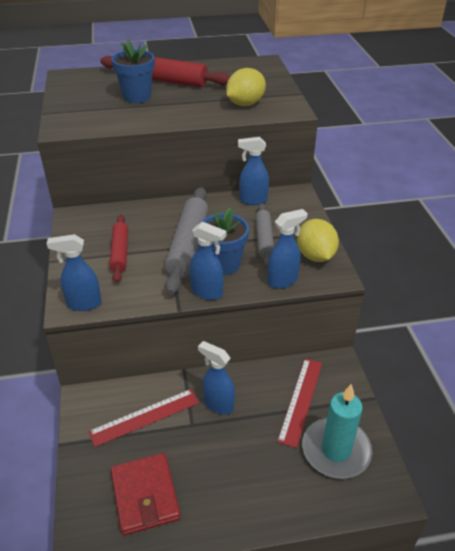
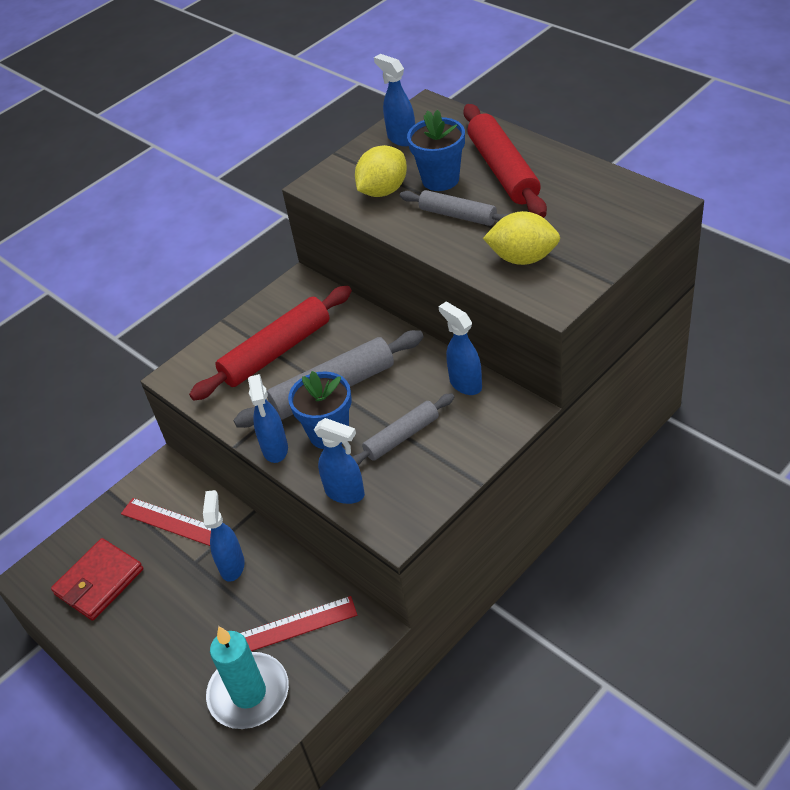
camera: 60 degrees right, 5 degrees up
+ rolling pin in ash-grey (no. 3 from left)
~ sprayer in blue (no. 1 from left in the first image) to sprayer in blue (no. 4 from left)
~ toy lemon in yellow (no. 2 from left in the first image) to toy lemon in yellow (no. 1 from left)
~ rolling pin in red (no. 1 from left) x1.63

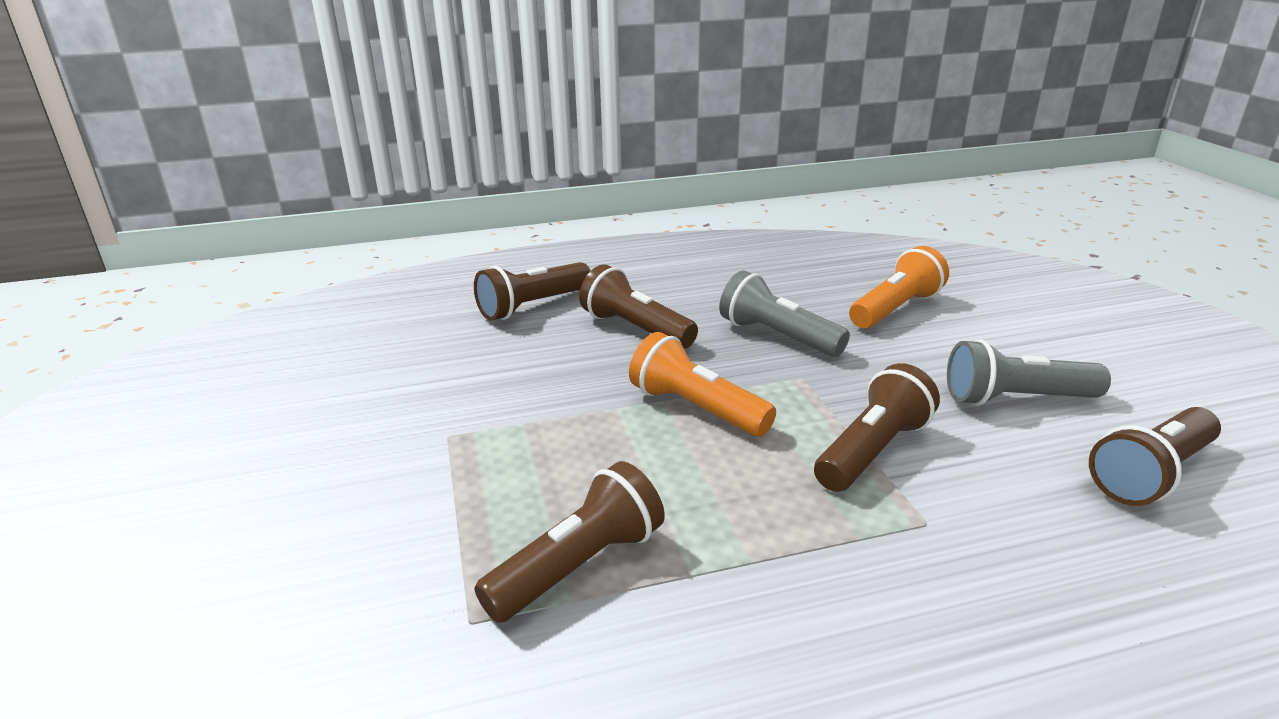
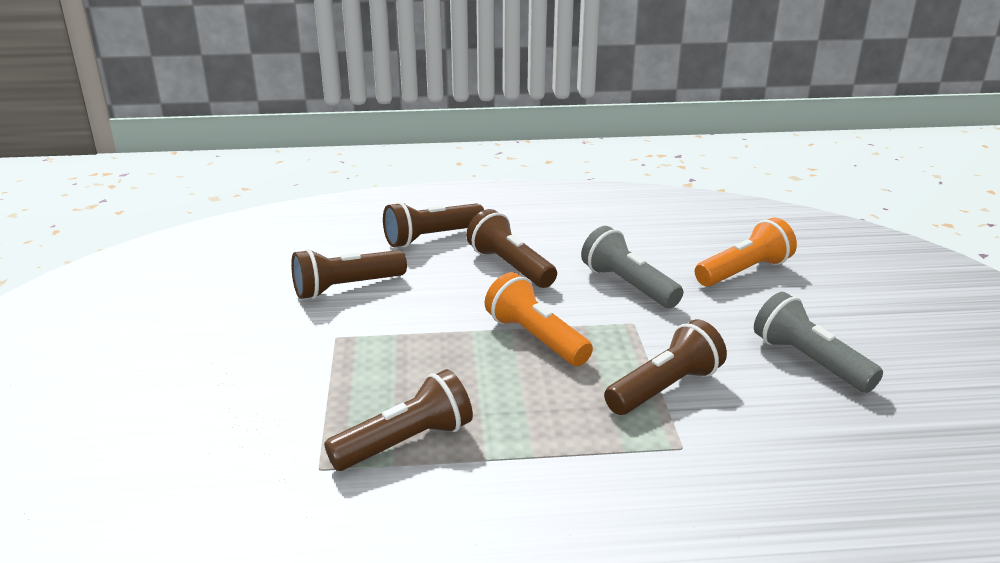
camera: 10 degrees right, 0 degrees up
~ pocket torch in dark brown (no. 5 from left in the first image) to pocket torch in dark brown (no. 1 from left)
~ pocket torch in ash-grey (no. 2 from left) 45 degrees clockwise

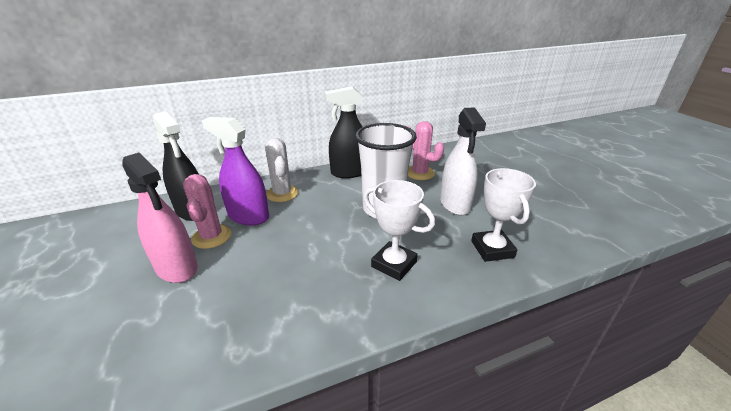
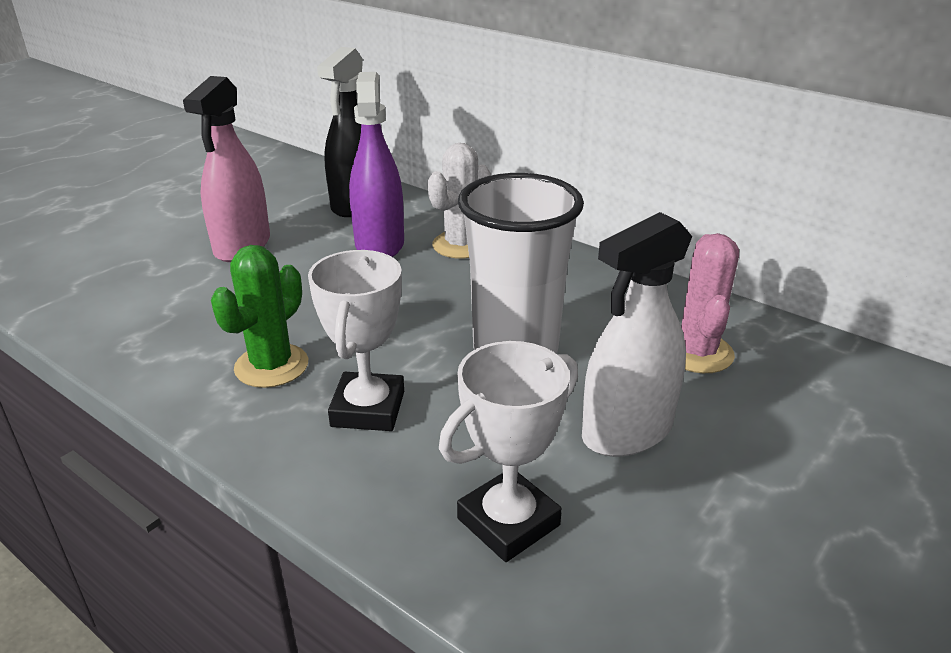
camera: 60 degrees right, 0 degrees up
- prickly plant in rosy (no. 1 from left)
- sprayer in ebony (no. 2 from left)
+ prickly plant in green

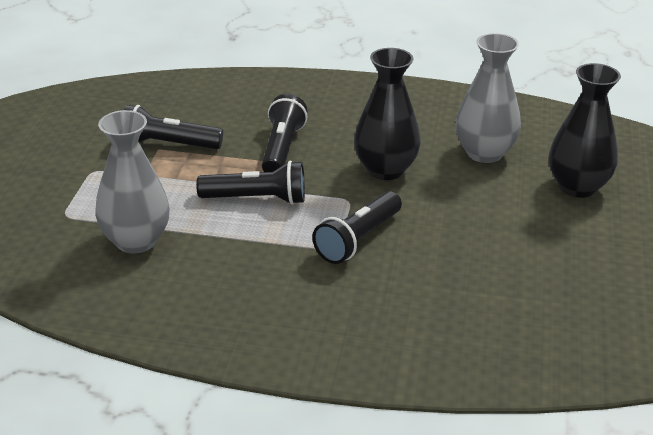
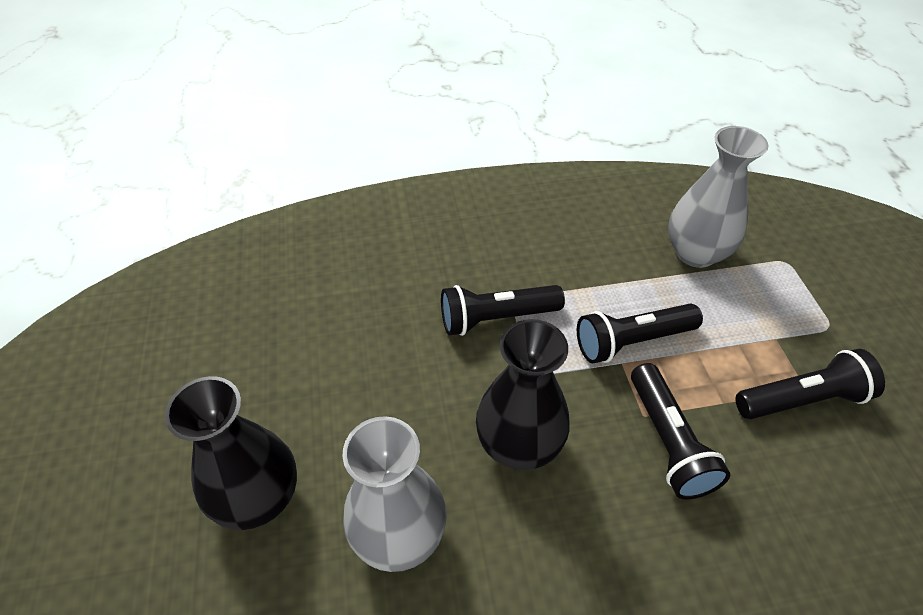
camera: 160 degrees right, 15 degrees up
~ pocket torch in ebony (no. 4 from left in the first image) 120 degrees counterclockwise

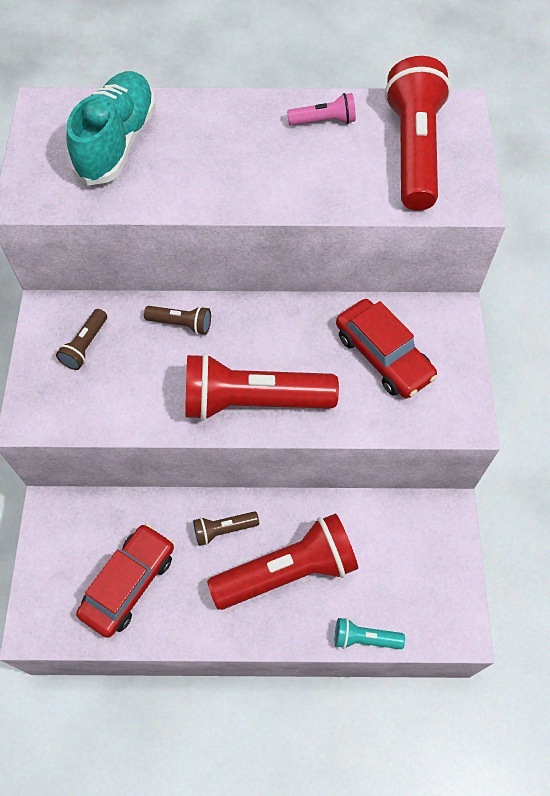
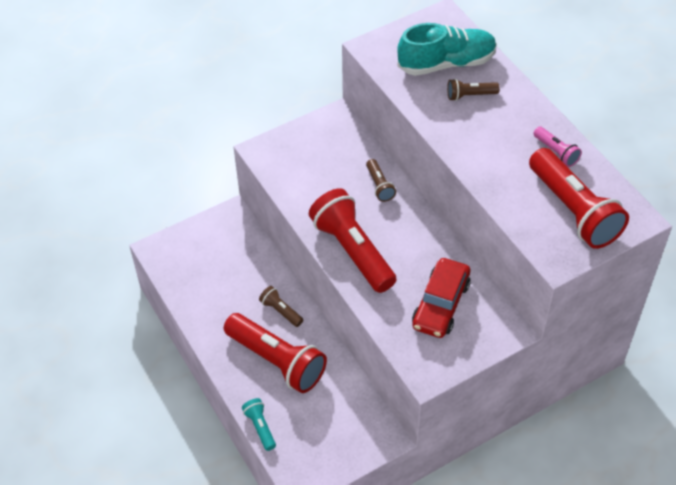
camera: 60 degrees right, 10 degrees down
- toy car in red (no. 1 from left)
~ pocket torch in dark brown (no. 1 from left in the first image) to pocket torch in dark brown (no. 3 from left)
~ pocket torch in red (no. 3 from left) 90 degrees clockwise

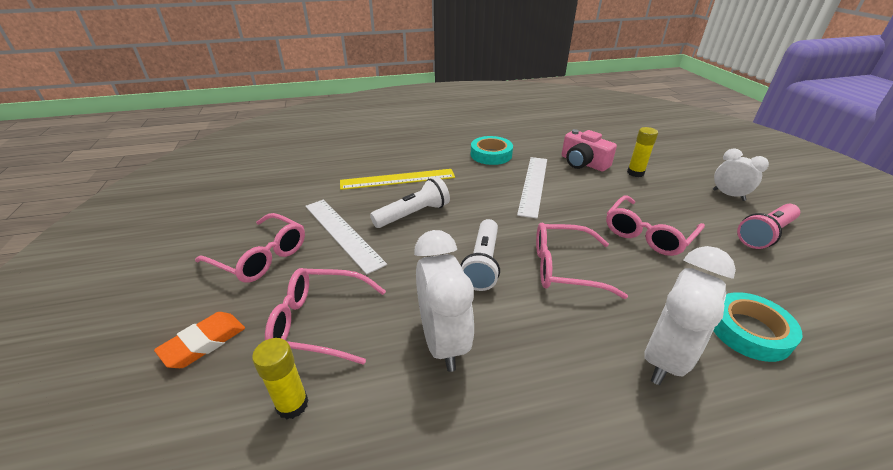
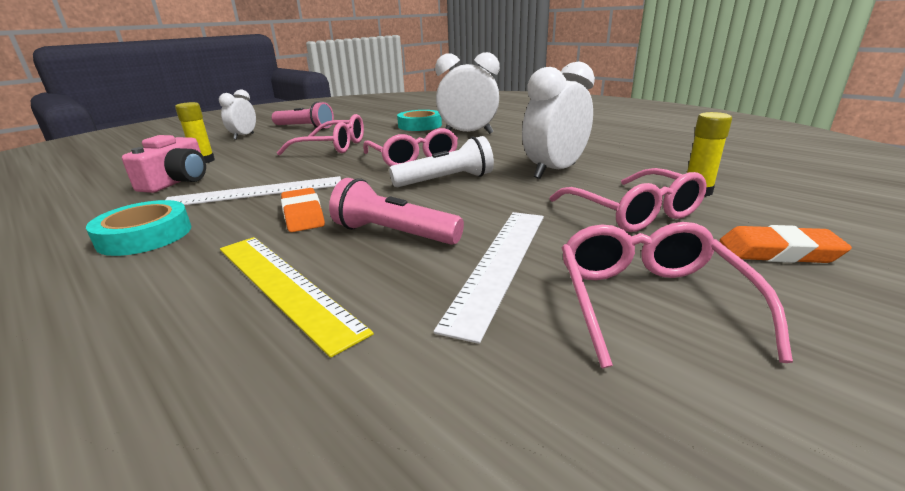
camera: 120 degrees left, 10 degrees down
+ gum eraser in orange (no. 1 from left)
~ pocket torch in white (no. 1 from left) to pocket torch in rosy (no. 2 from left)

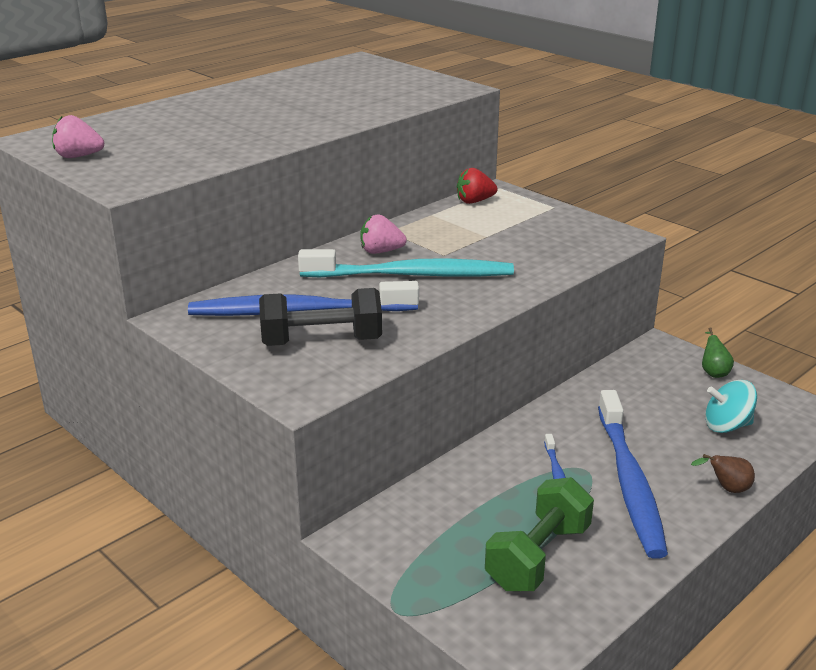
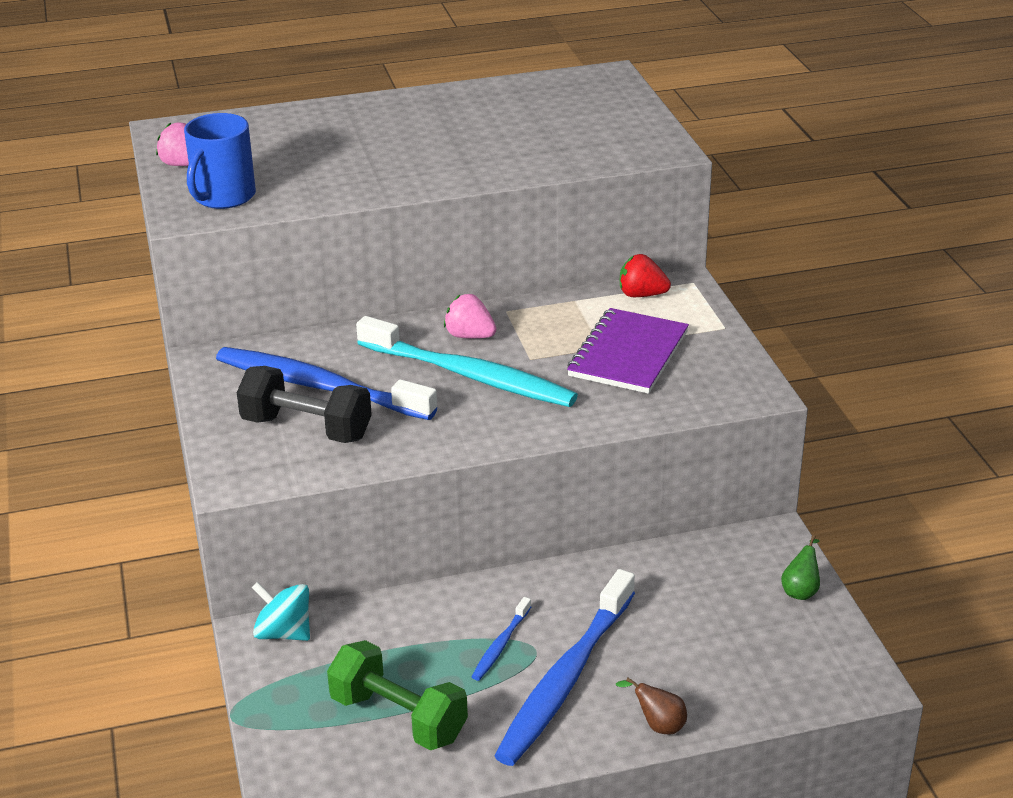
camera: 30 degrees right, 5 degrees up
+ tea mug in blue
+ notepad in purple
~ spinning top in turquoise
~ dumbbell in green 60 degrees clockwise

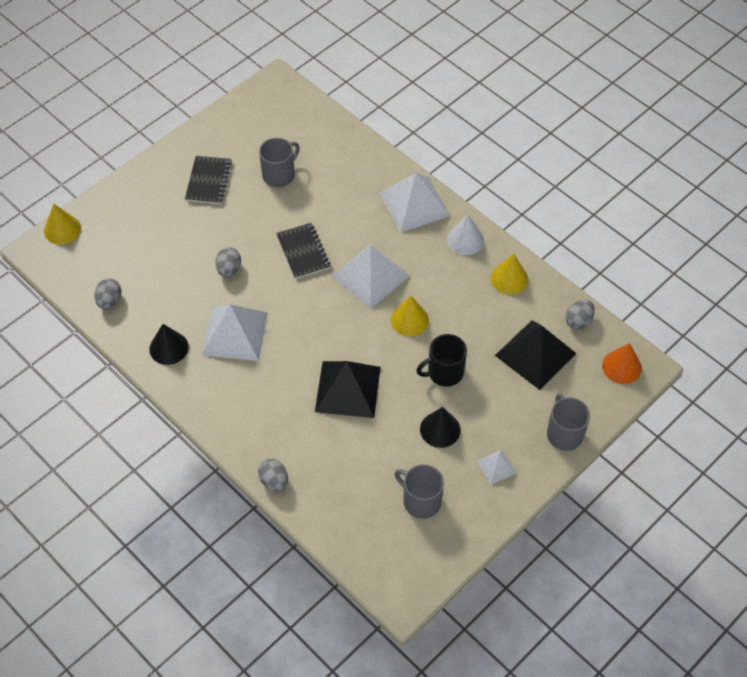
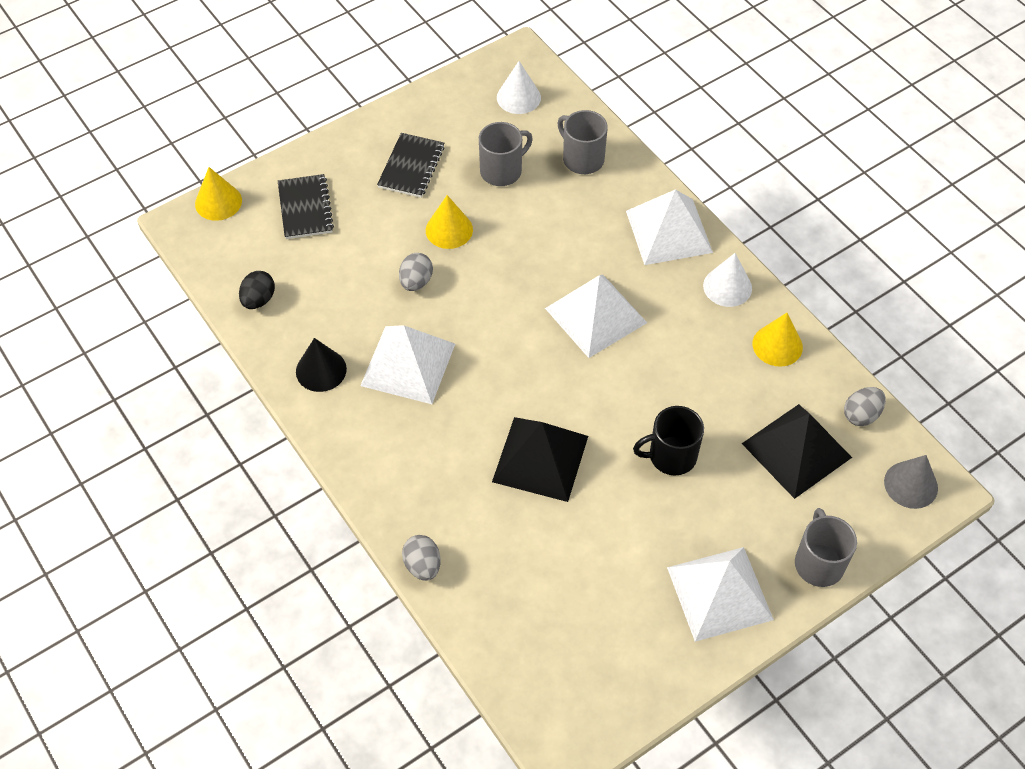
camera: 10 degrees right, 0 degrees up
- cone shape in ebony (no. 2 from left)
+ cone shape in white (no. 1 from left)
~ notepad in ebony (no. 2 from left in the first image) to notepad in ebony (no. 1 from left)
~ cone shape in yellow (no. 2 from left)
~ tea mug in ash-grey (no. 2 from left)
~ toy egg in ash-grey (no. 1 from left) to toy egg in ebony
~ cone shape in orange to cone shape in ash-grey
~ pyramid in white (no. 4 from left) x2.10

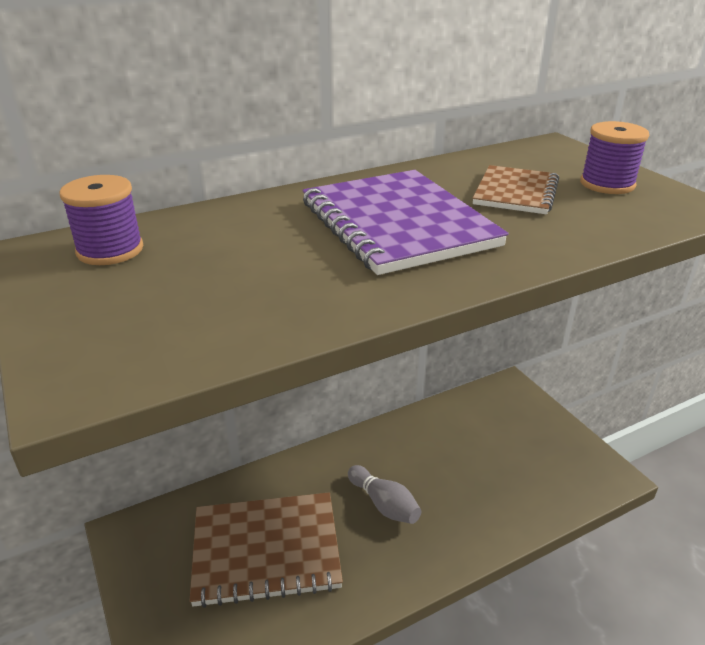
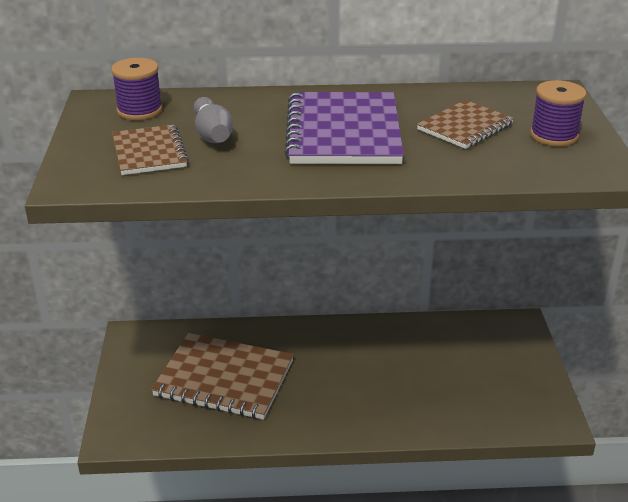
camera: 25 degrees right, 0 degrees up
+ notepad in dark brown (no. 1 from left)
~ skittle in ash-grey

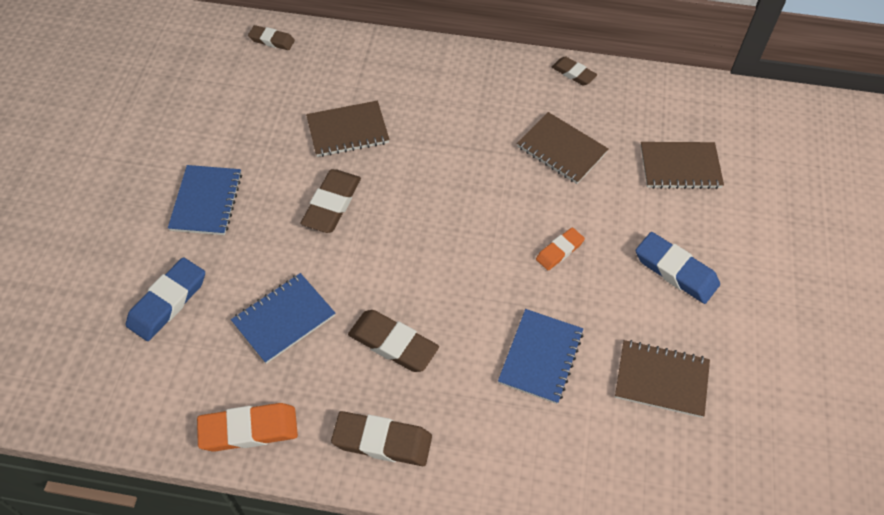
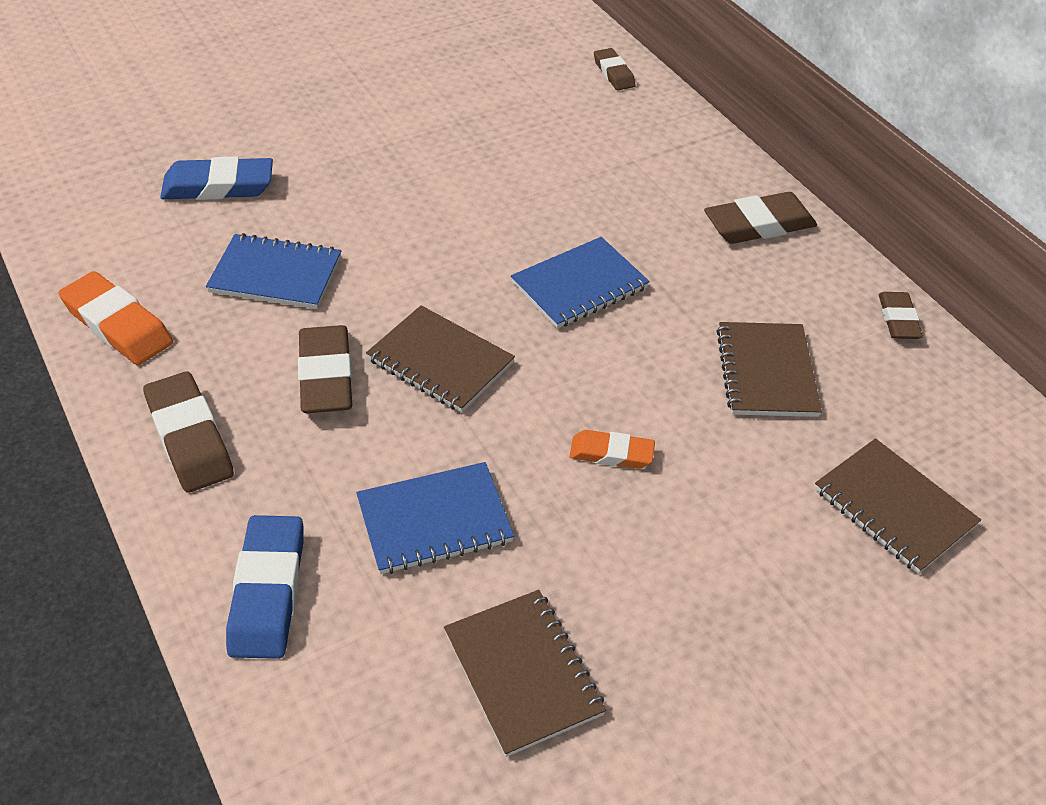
camera: 50 degrees right, 10 degrees down
~ notepad in blue (no. 1 from left in the first image) to notepad in blue (no. 3 from left)
~ gum eraser in dark brown (no. 2 from left in the first image) to gum eraser in dark brown (no. 4 from left)
~ notepad in dark brown (no. 1 from left)
~ gum eraser in blue (no. 2 from left)

